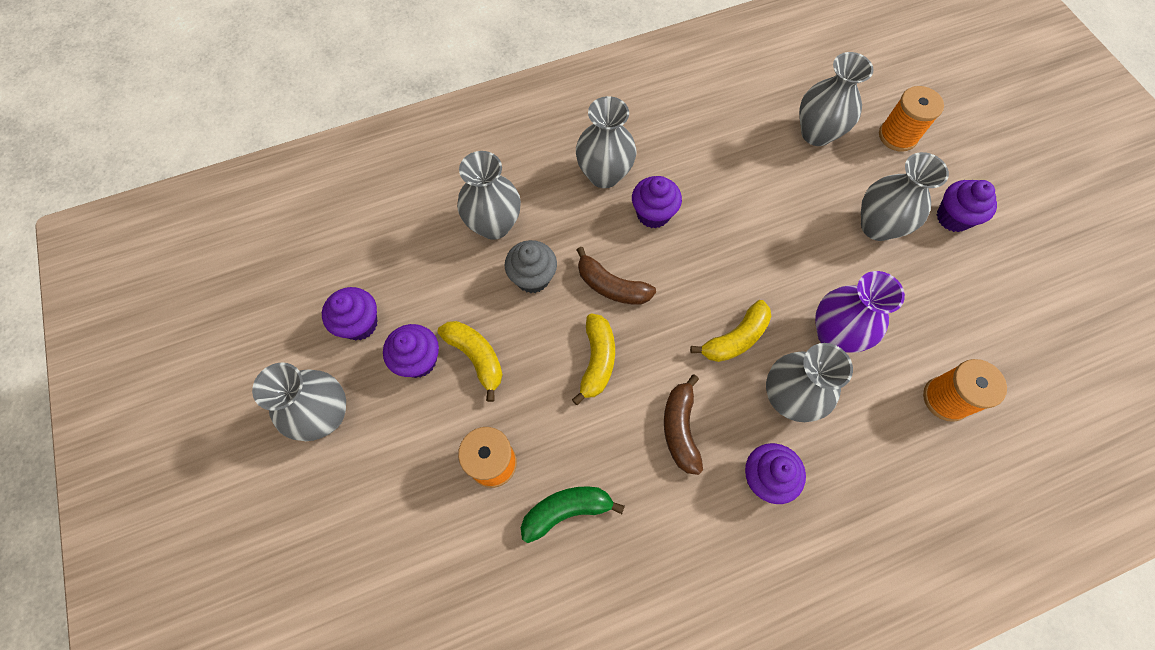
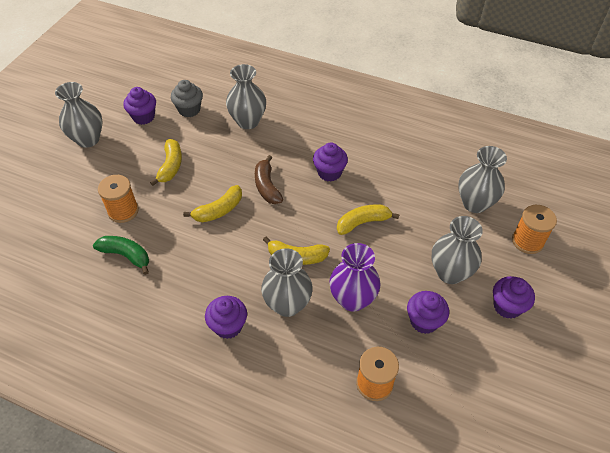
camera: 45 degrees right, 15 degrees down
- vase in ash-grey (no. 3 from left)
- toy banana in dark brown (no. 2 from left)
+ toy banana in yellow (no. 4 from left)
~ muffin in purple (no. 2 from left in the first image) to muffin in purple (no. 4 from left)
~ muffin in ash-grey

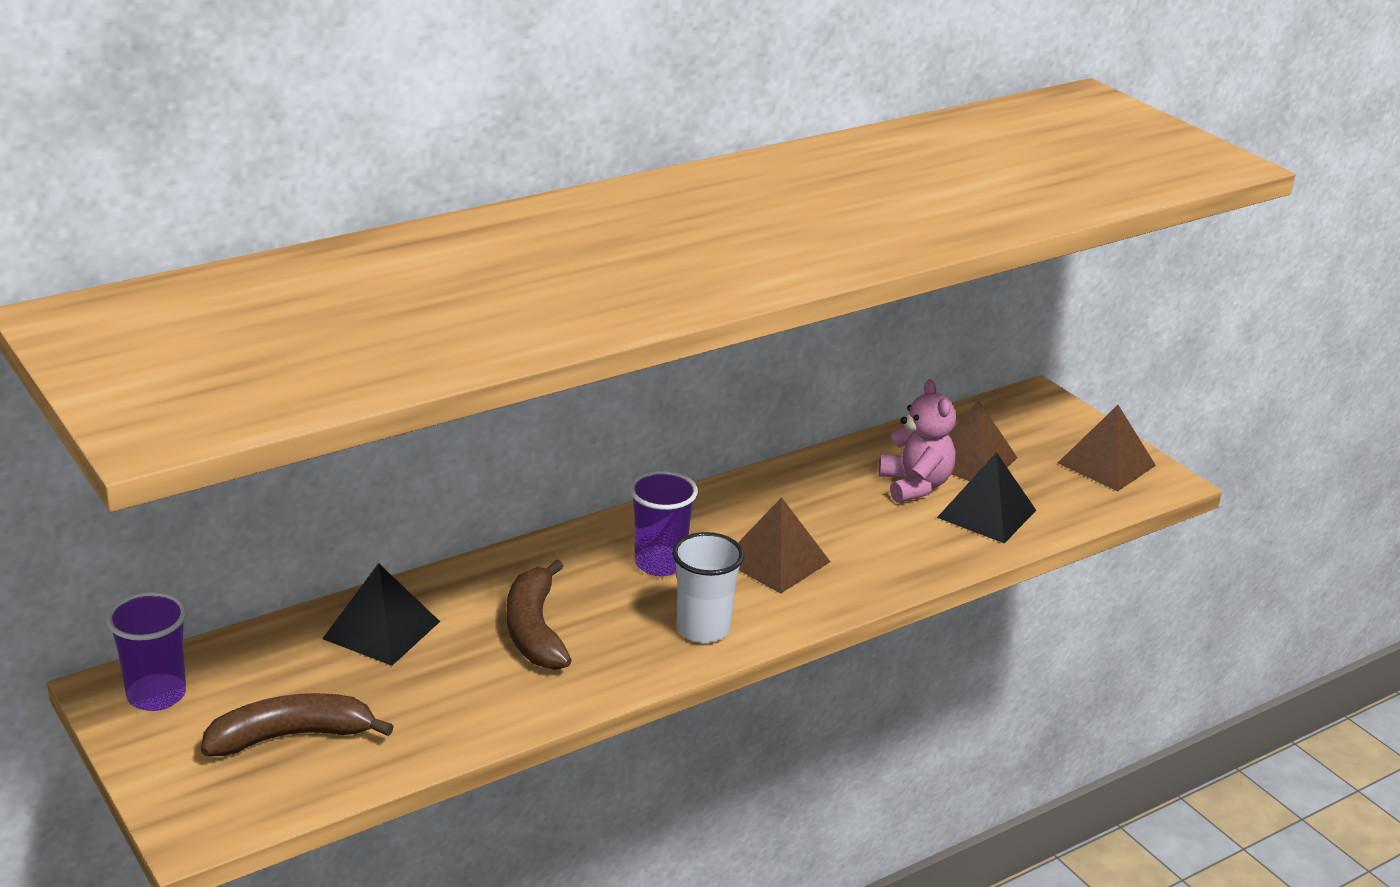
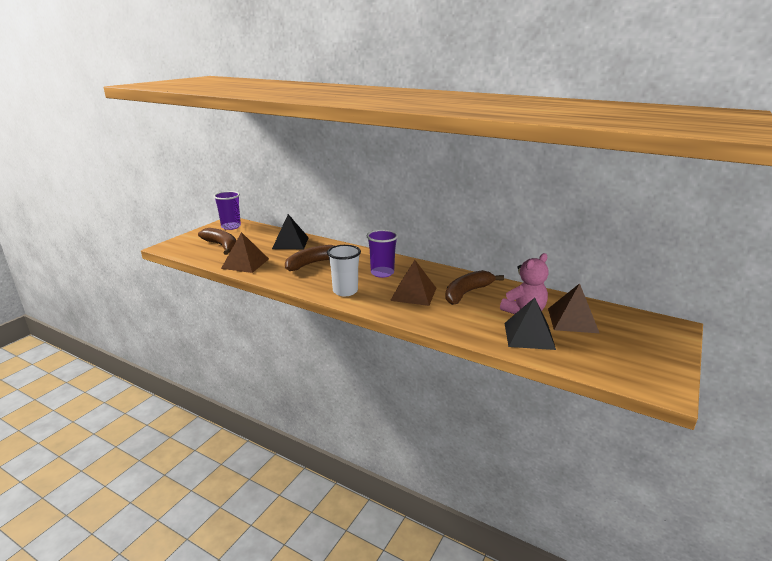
camera: 65 degrees right, 5 degrees down
+ toy banana in dark brown (no. 3 from left)
~ pyramid in dark brown (no. 3 from left in the first image) to pyramid in dark brown (no. 1 from left)

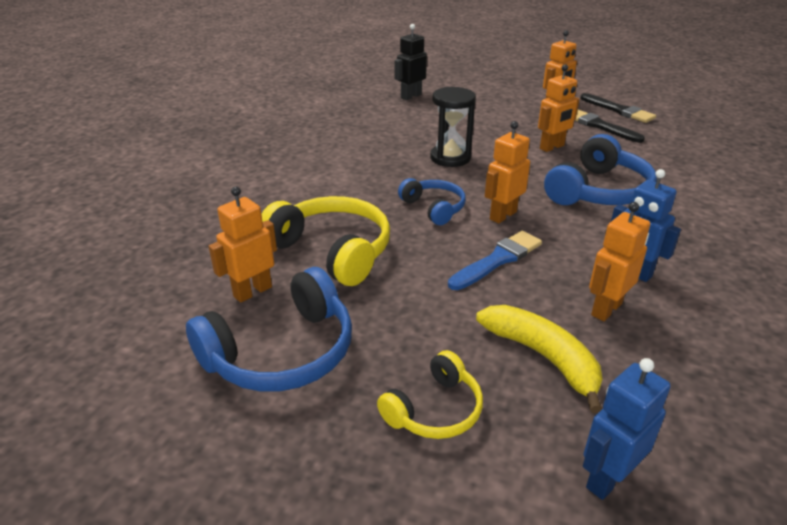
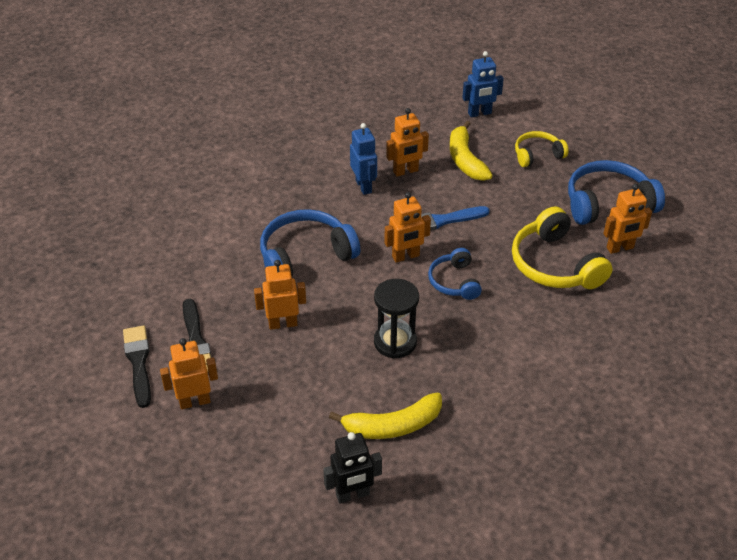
camera: 155 degrees left, 10 degrees up
+ toy banana in yellow (no. 1 from left)

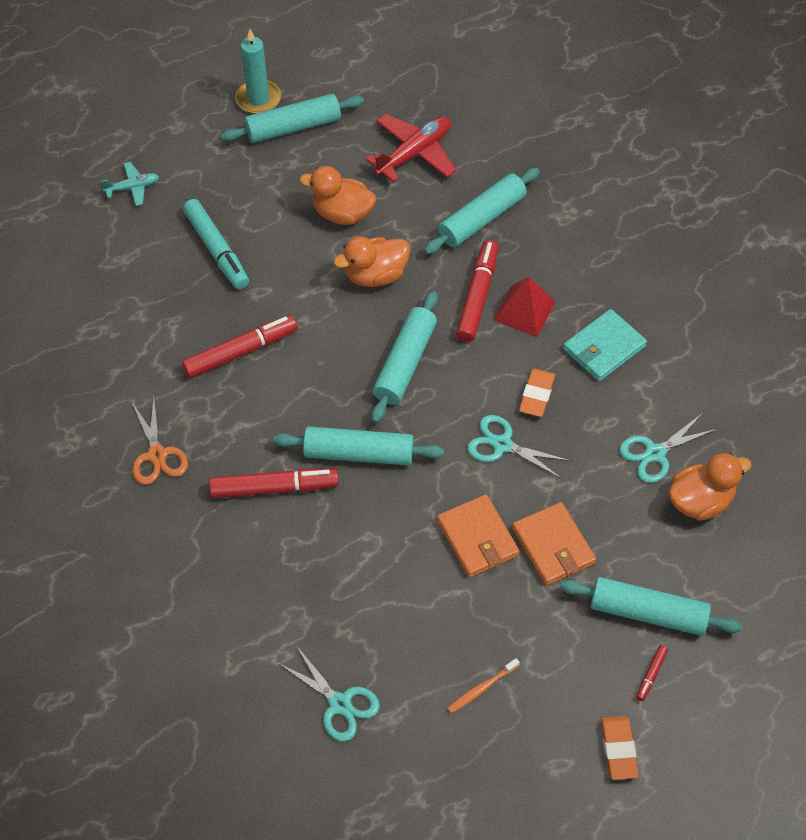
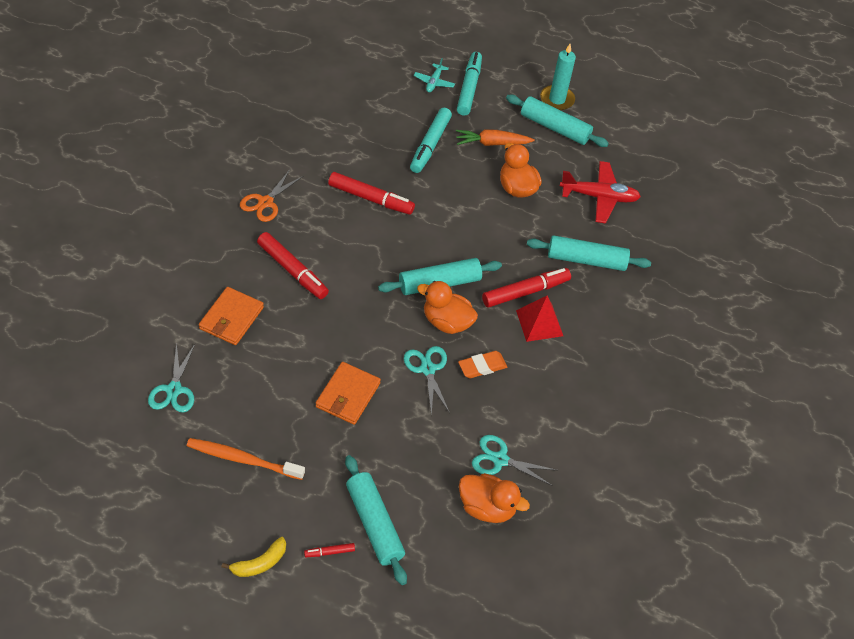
camera: 45 degrees right, 5 degrees down
- rolling pin in turquoise (no. 2 from left)
- billfold in turquoise
+ root vegetable in orange
+ felt pen in turquoise (no. 2 from left)
~ toy duck in orange (no. 2 from left in the first image) to toy duck in orange (no. 1 from left)
~ billfold in orange (no. 2 from left in the first image) to billfold in orange (no. 1 from left)
~ gum eraser in orange (no. 2 from left) to toy banana in yellow
~ aeroplane in turquoise 75 degrees clockwise
~ tooth brush in orange x1.83

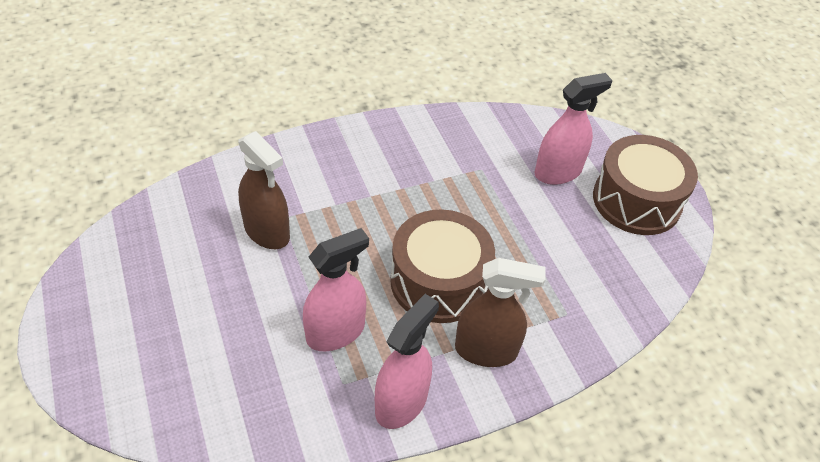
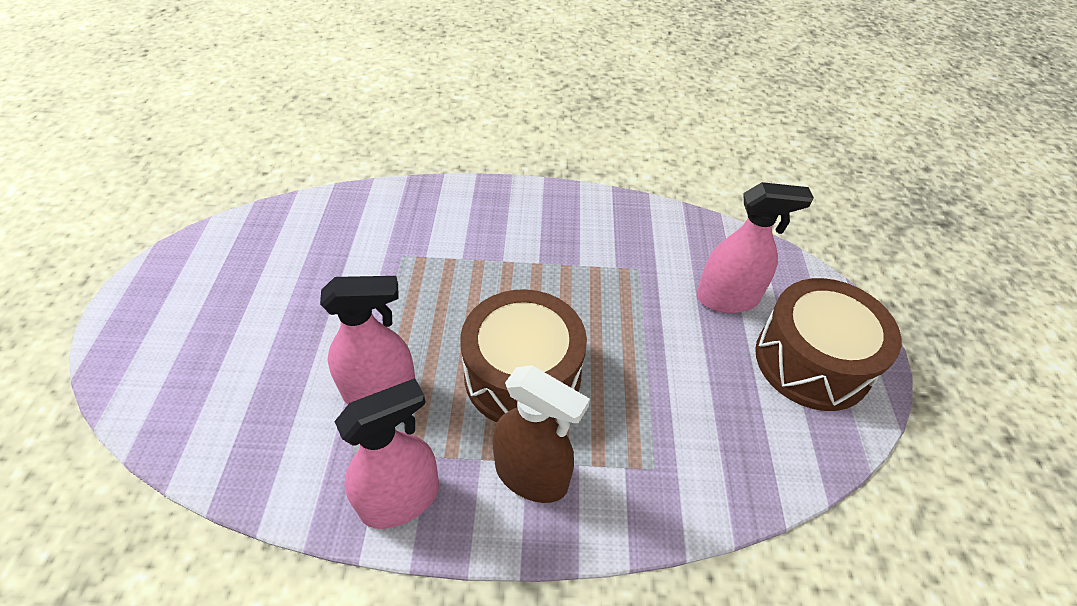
camera: 25 degrees right, 0 degrees up
- sprayer in dark brown (no. 1 from left)

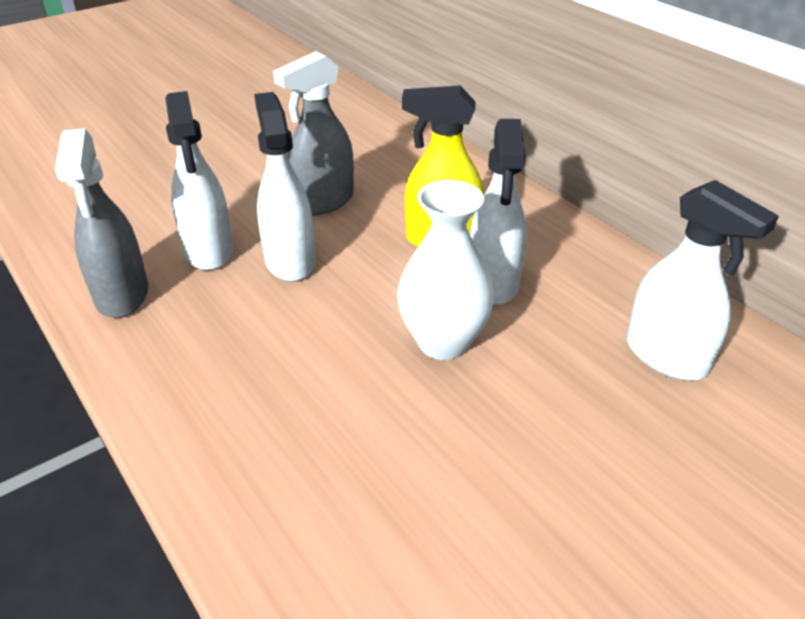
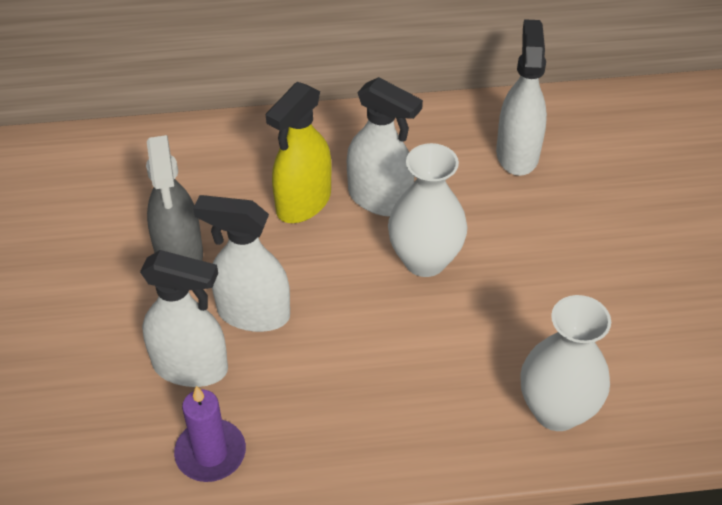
camera: 60 degrees left, 10 degrees up
+ vase in white (no. 2 from left)
~ sprayer in ash-grey (no. 1 from left) to candle in purple
~ sprayer in white (no. 4 from left) 75 degrees counterclockwise

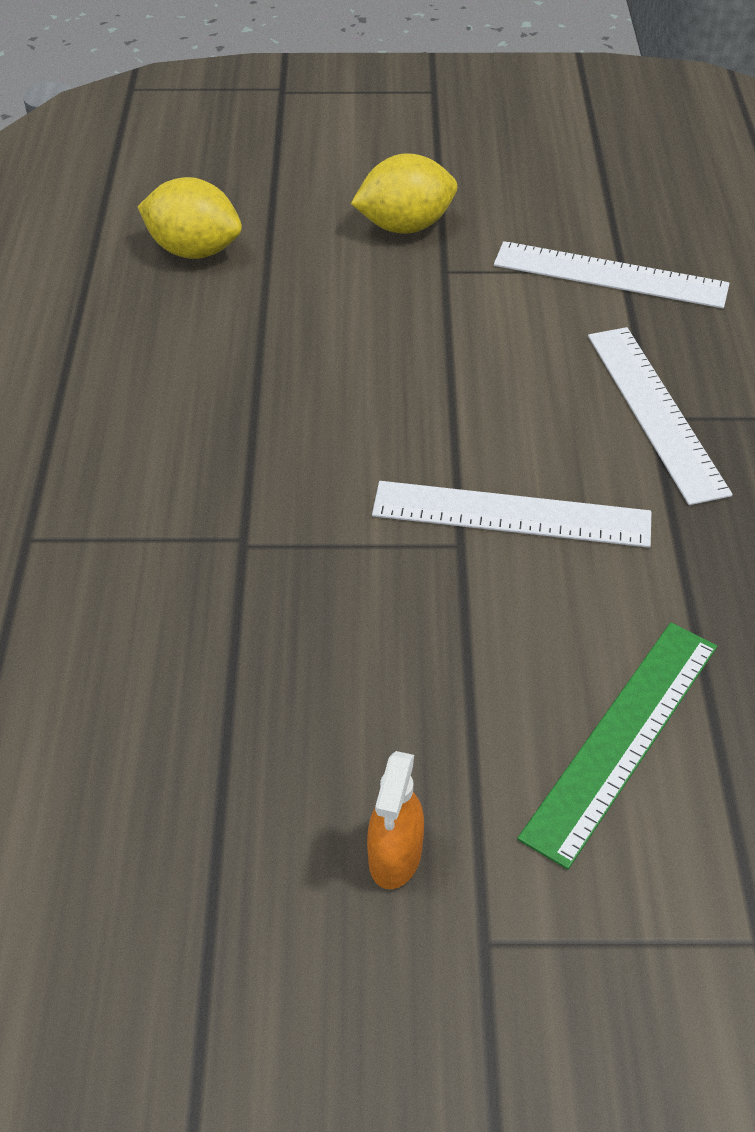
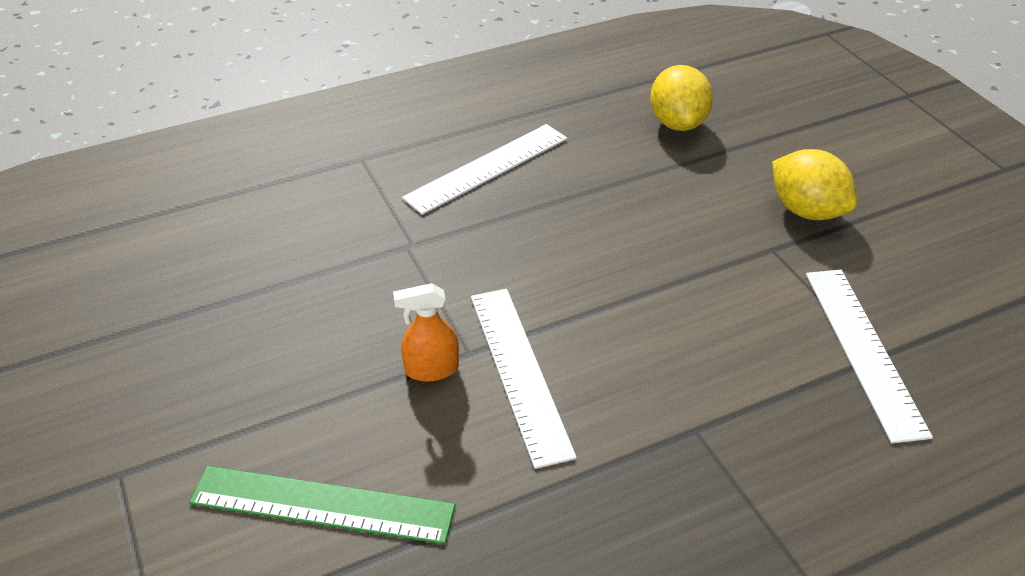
camera: 65 degrees right, 5 degrees down
~ sprayer in orange
~ ruler in white (no. 3 from left in the first image) to ruler in white (no. 1 from left)

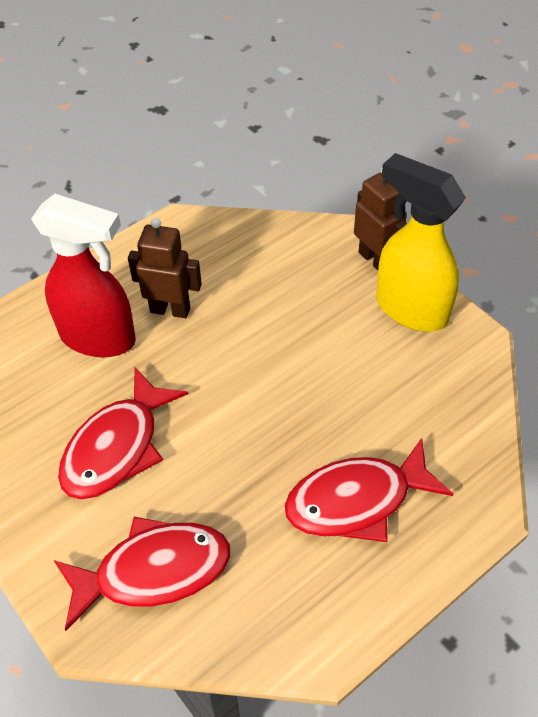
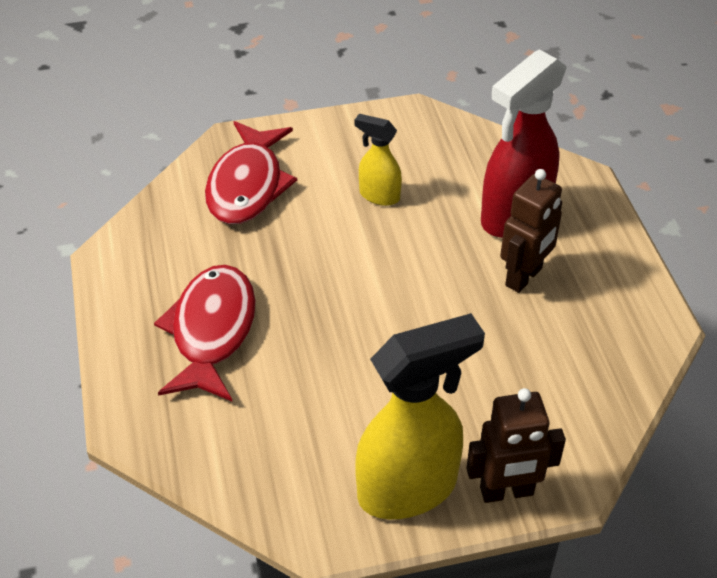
camera: 115 degrees right, 5 degrees down
~ toy fish in red (no. 1 from left) to sprayer in yellow (no. 1 from left)

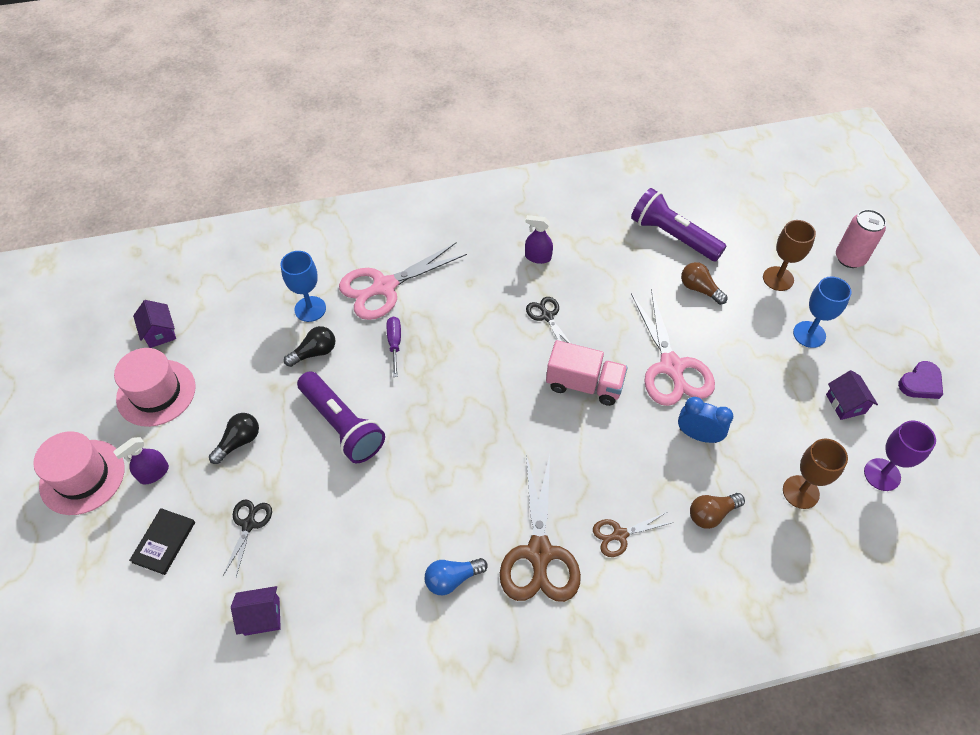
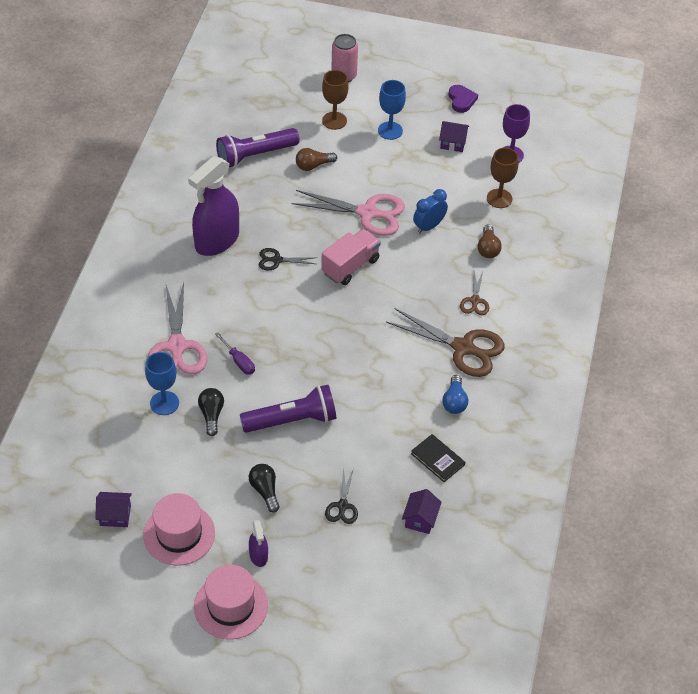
camera: 65 degrees left, 5 degrees down
~ book in ebony
~ shears in ebony (no. 1 from left in the first image) 120 degrees counterclockwise
~ flat screwdriver in purple 150 degrees counterclockwise
~ sprayer in purple (no. 2 from left in the first image) x2.21

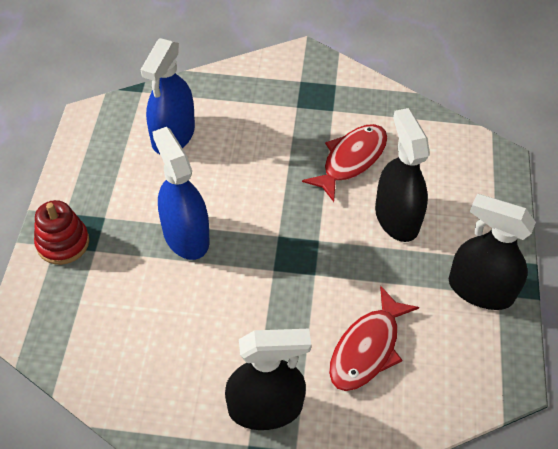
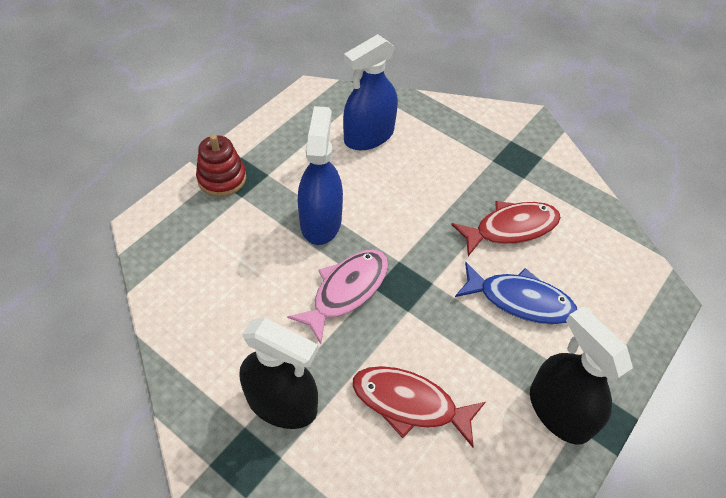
camera: 30 degrees right, 0 degrees up
+ toy fish in rosy
~ sprayer in ebony (no. 2 from left) to toy fish in blue
~ toy fish in red (no. 2 from left in the first image) 45 degrees clockwise

